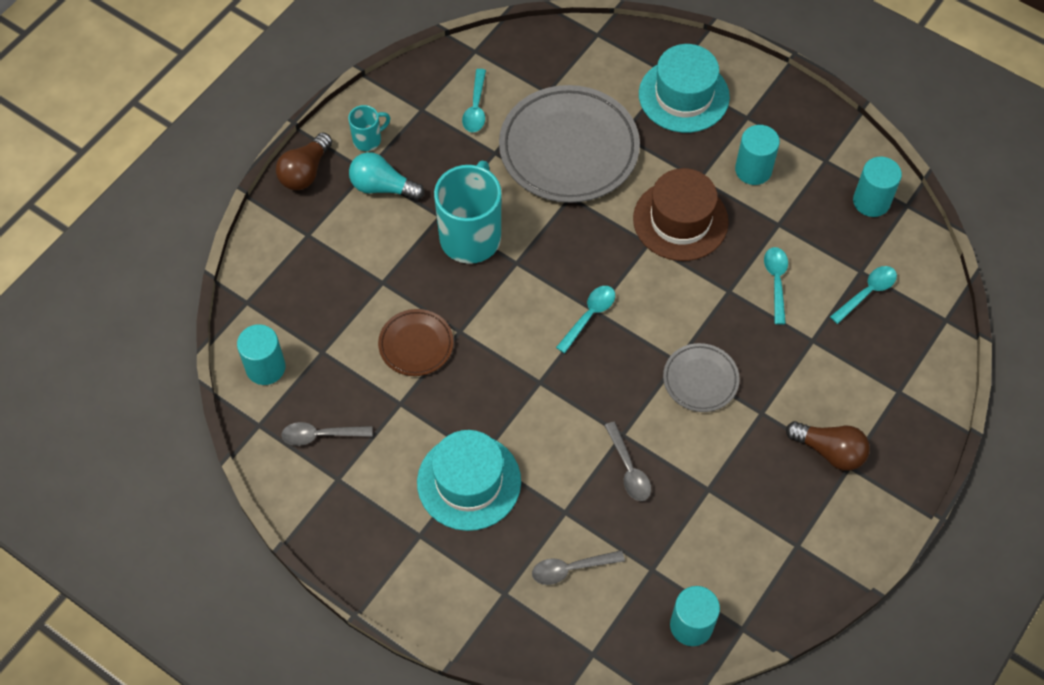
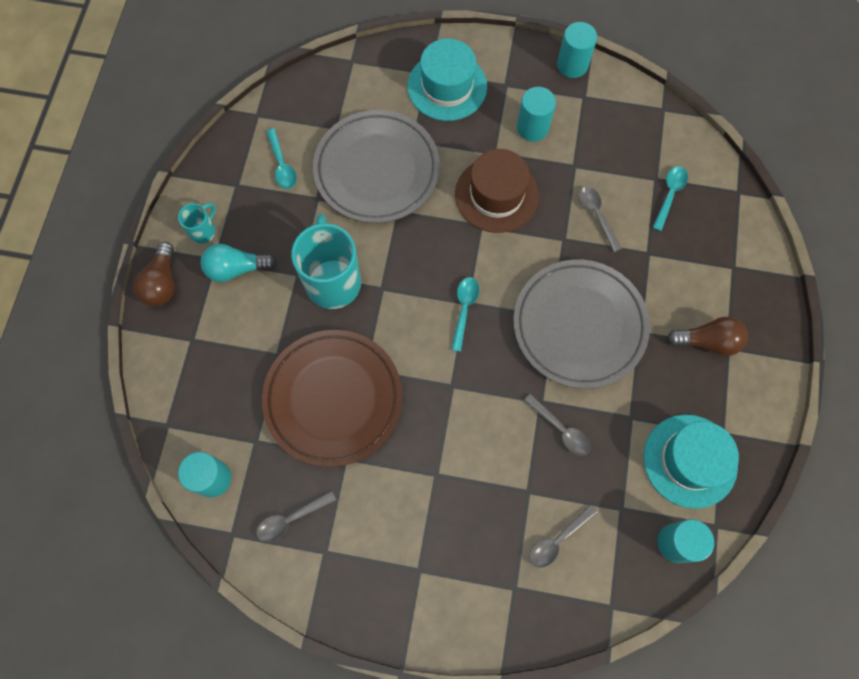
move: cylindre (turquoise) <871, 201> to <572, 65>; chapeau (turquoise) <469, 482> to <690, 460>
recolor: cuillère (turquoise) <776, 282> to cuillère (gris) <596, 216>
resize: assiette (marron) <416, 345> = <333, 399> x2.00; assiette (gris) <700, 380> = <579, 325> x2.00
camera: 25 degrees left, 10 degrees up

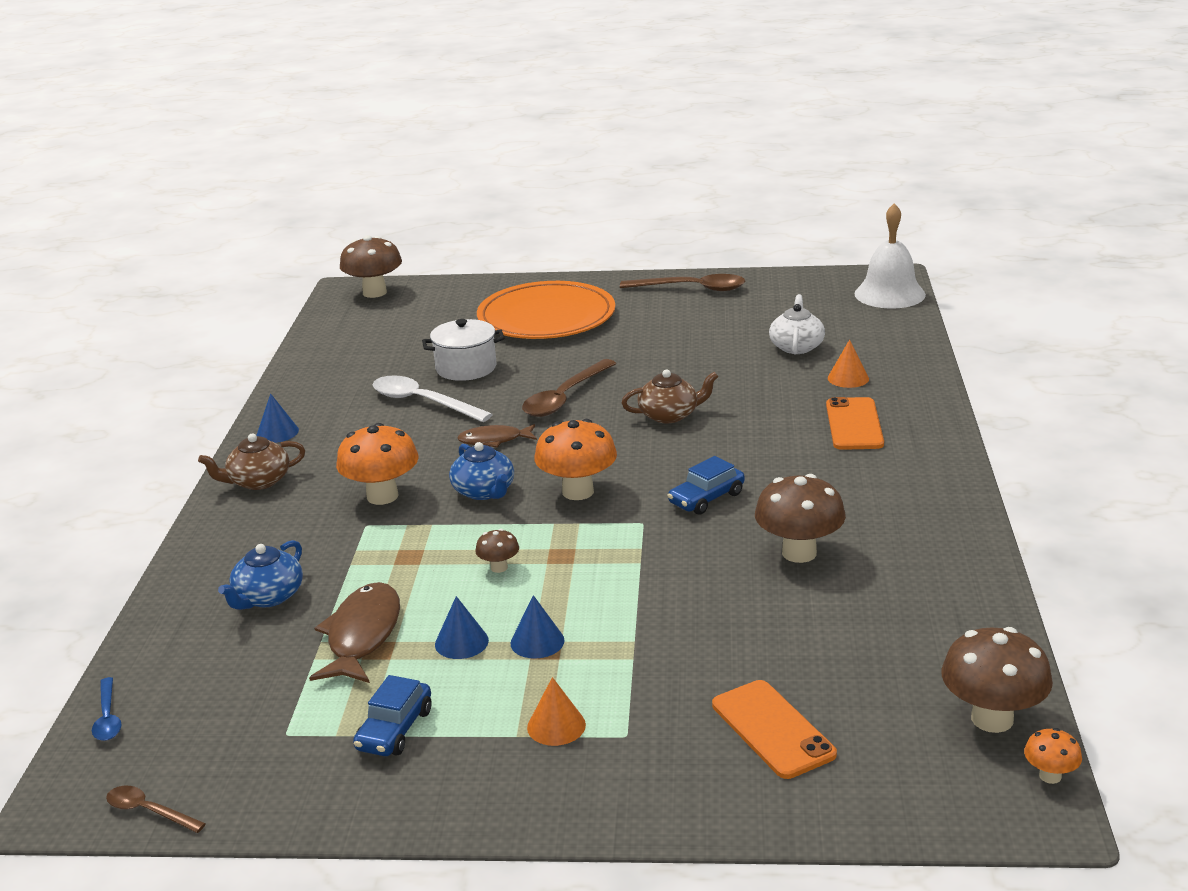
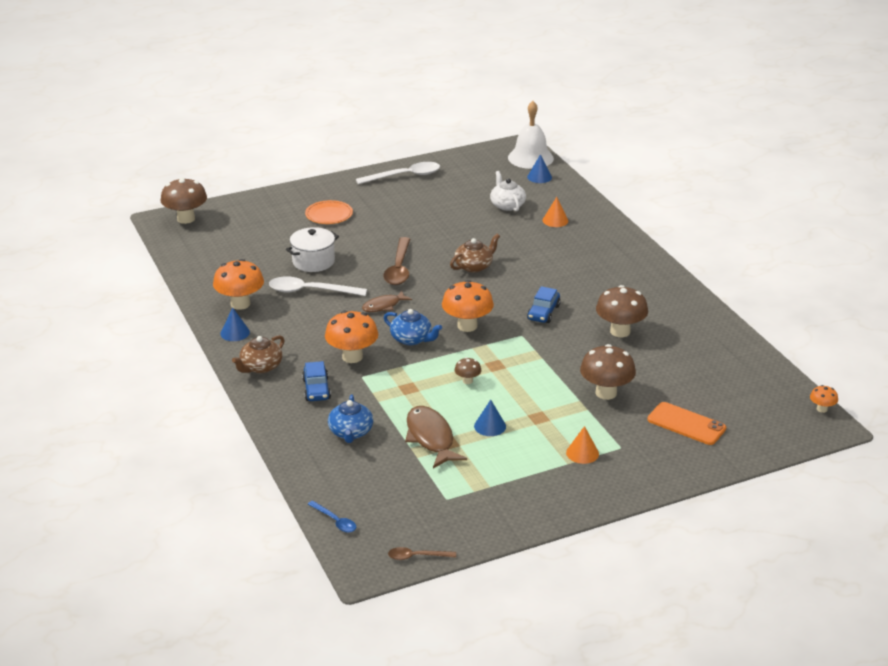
delete: téléphone (orange) <854, 424>
insert: champignon (orange) <240, 304>
move: cône (bleu) <537, 641> to <539, 177>; champignon (marron) <992, 719> to <606, 393>; voiture (bleu) <395, 730> to <316, 389>
recolor: cuillère (marron) <691, 289> to cuillère (blanc) <404, 176>
resize: assiette (orange) <546, 317> = <329, 214> x0.49
camera: 30 degrees left, 5 degrees up

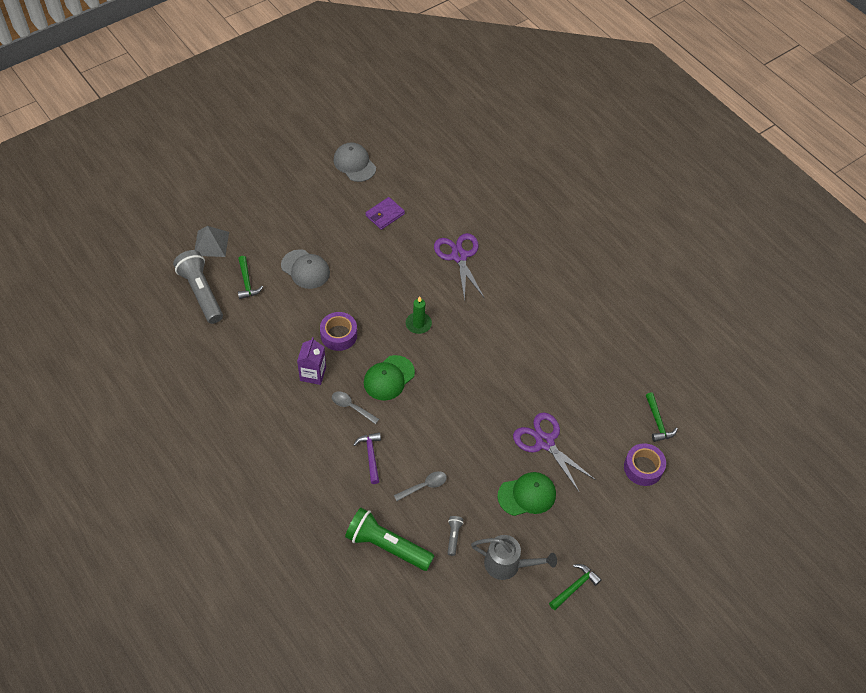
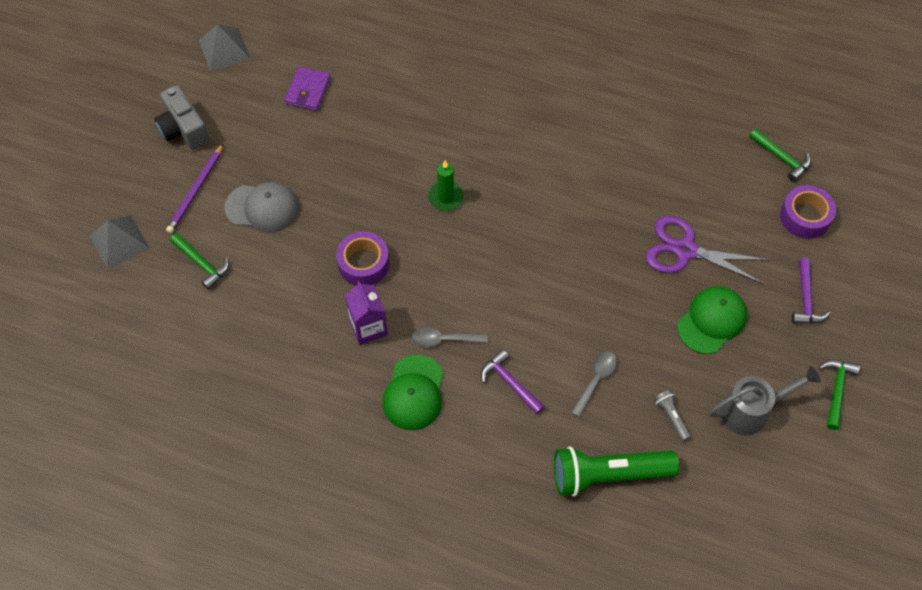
delete: ciseaux (violet) <459, 256>; lampe de poche (gris) <201, 292>
insert: appareil photo (gris) <183, 129>; crayon (violet) <196, 191>; marteau (violet) <806, 299>
move: casquette (vert) <389, 378> to <414, 393>
replace: casquette (gris) <354, 164> to pyramide (gris) <224, 49>
camera: 30 degrees left, 5 degrees up

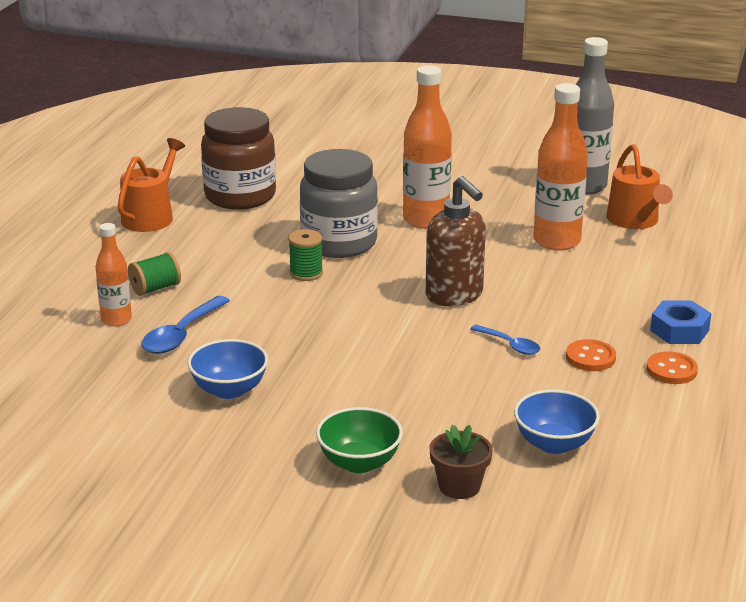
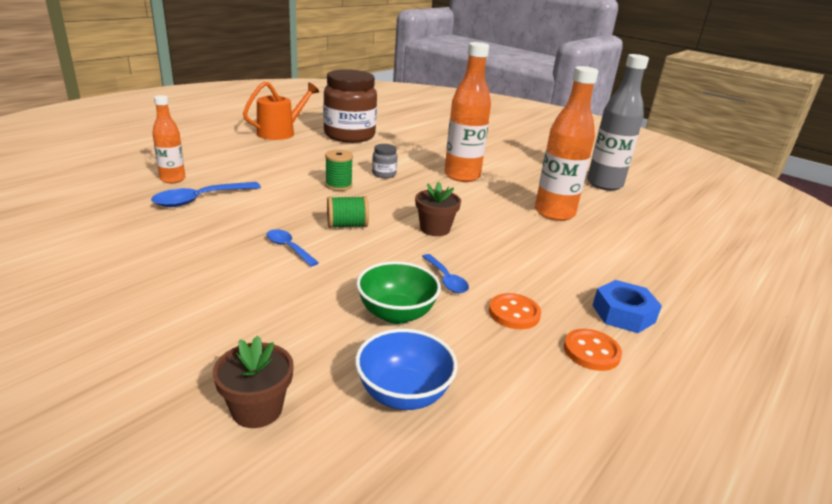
delete: arrosoir (orange) <635, 221>; bol (bleu) <229, 390>
insert: cuillère (bleu) <288, 248>
move: bobine (vert) <155, 288> to <347, 225>; bol (vert) <359, 463> to <396, 314>
replace: distributeur de savon (marron) <455, 296> to pot de fleurs (marron) <435, 229>
resize: bocal (gris) <339, 243> = <384, 174> x0.41
camera: 20 degrees right, 0 degrees up

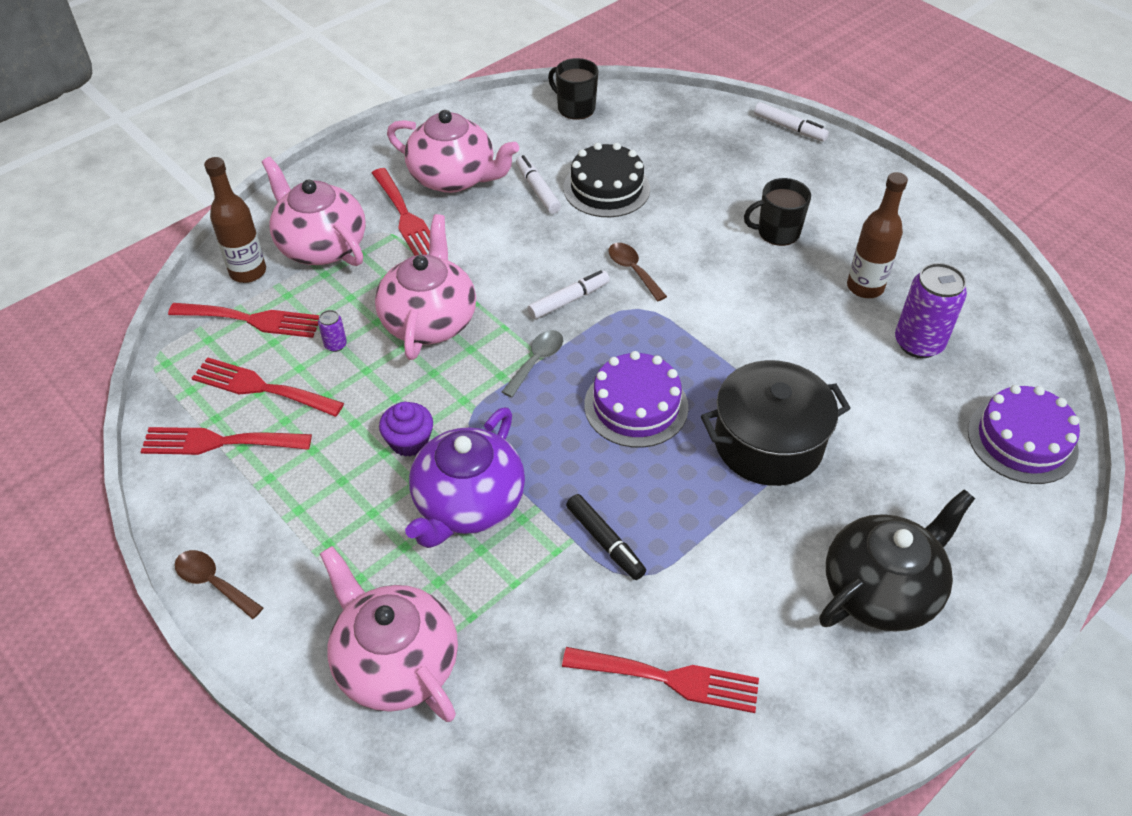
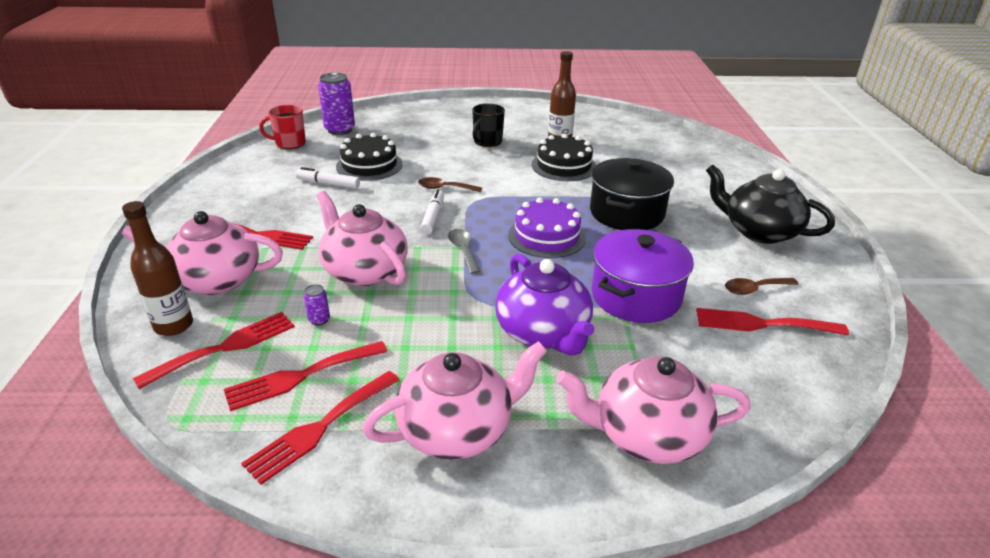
delete: feutre (blanc) <789, 128>; gâteau (violet) <1022, 440>; muffin (violet) <409, 441>
insert: gâteau (noir) <564, 166>
move: théière (rose) <454, 178> to <457, 430>; canette (violet) <918, 343> to <340, 130>; cuillère (marron) <213, 582> to <754, 289>
replace: feutre (noir) <605, 541> to marmite (violet) <635, 296>
recolor: tasse (noir) <575, 108> to tasse (rouge) <289, 143>
rotate: théière (noir) <882, 589> = <759, 231> 60 degrees counterclockwise; fourchette (rouge) <670, 679> = <762, 324> 135 degrees counterclockwise
camera: 50 degrees left, 15 degrees down

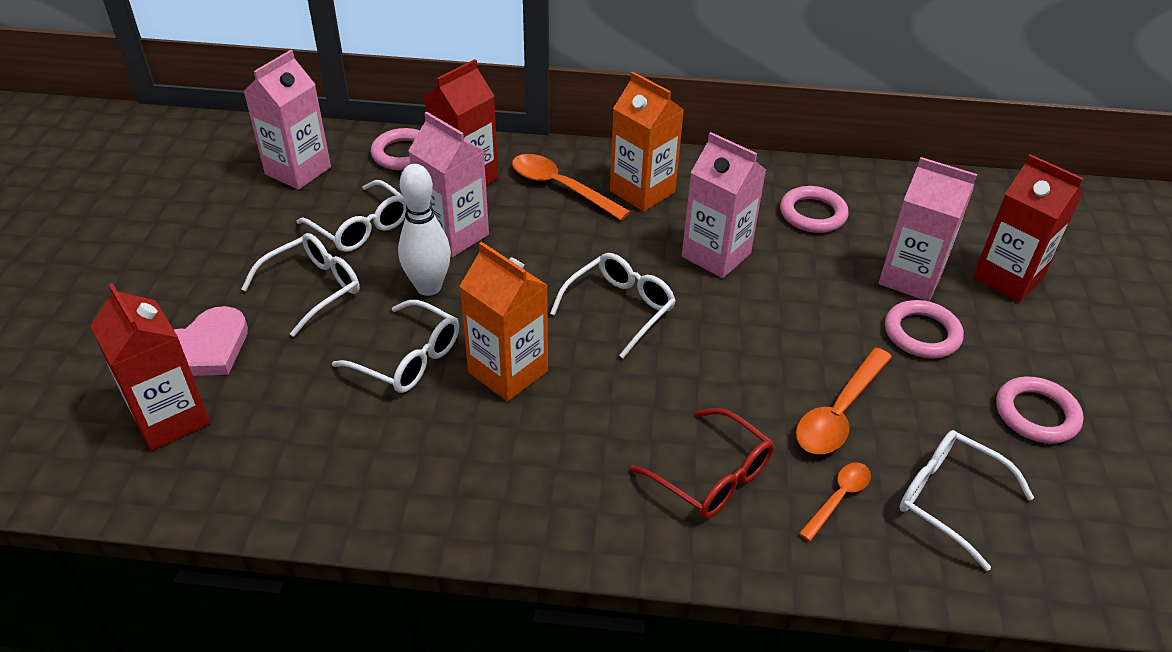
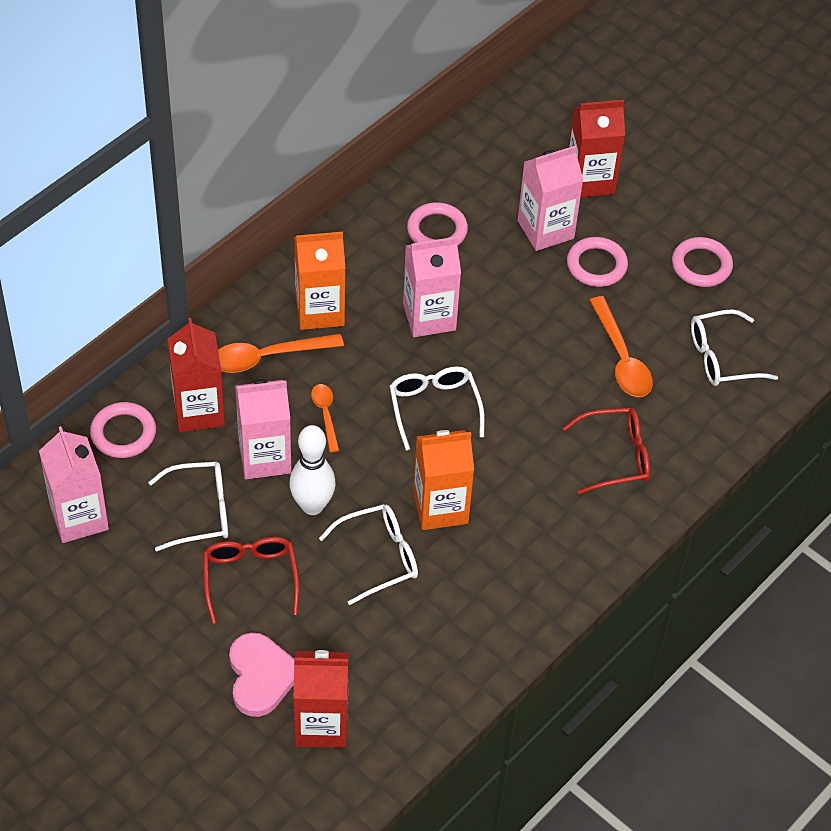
move: cuillère (orange) <838, 498> to <325, 415>
recolor: lunettes (blanc) <313, 288> to lunettes (rouge) <250, 577>
camera: 55 degrees left, 10 degrees up

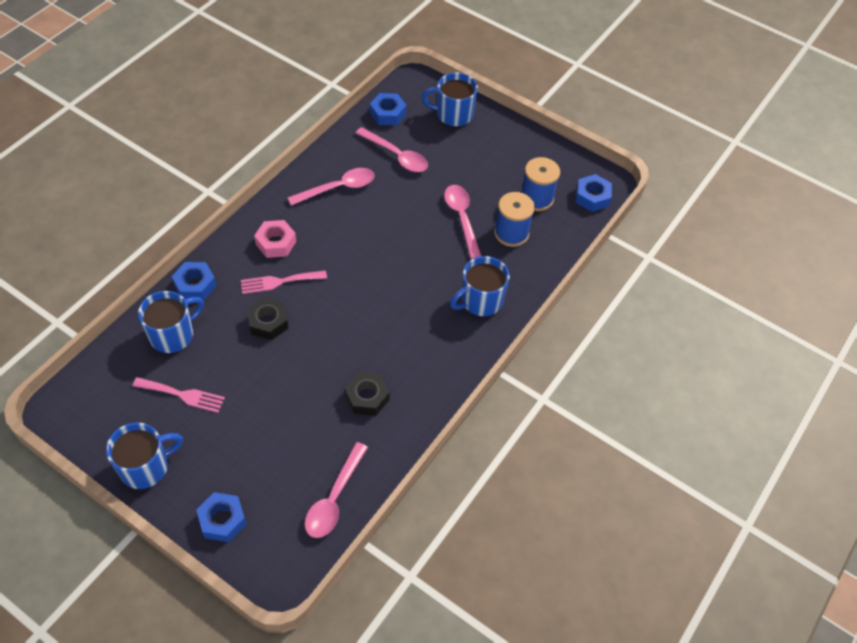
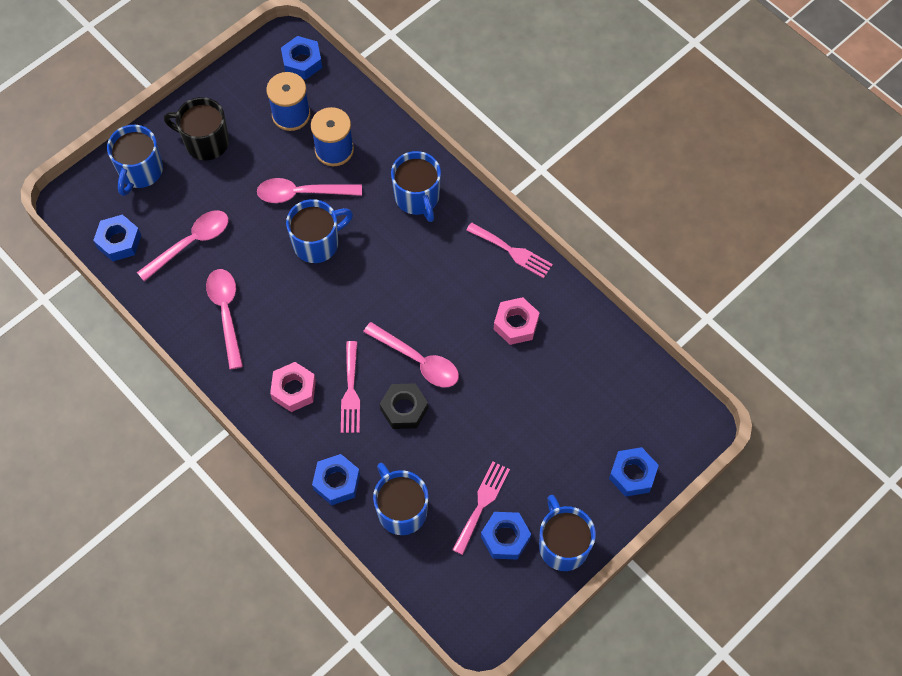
insert: tasse (noir) <205, 142>; tasse (bleu) <317, 243>; fourchette (rose) <512, 251>; écrou (bleu) <505, 537>
move: cuillère (rose) <334, 498> to <418, 360>
recolor: écrou (noir) <367, 397> to écrou (rose) <516, 324>
camera: 75 degrees left, 10 degrees up

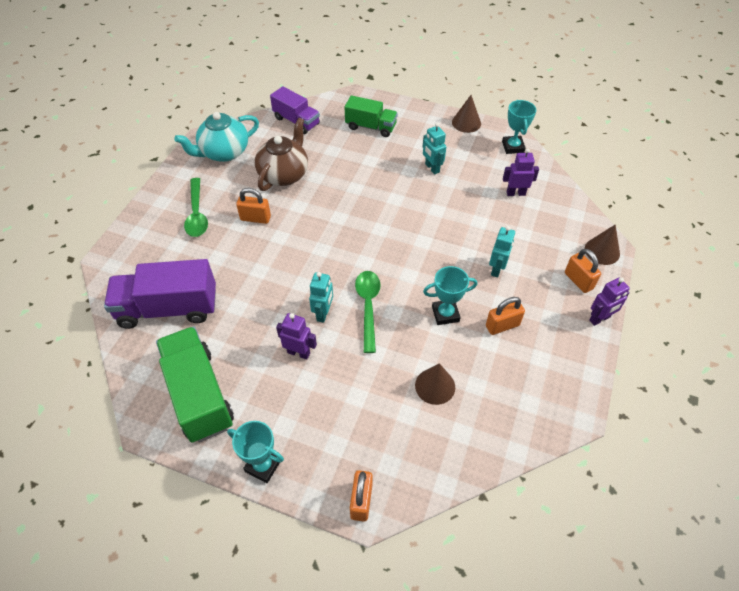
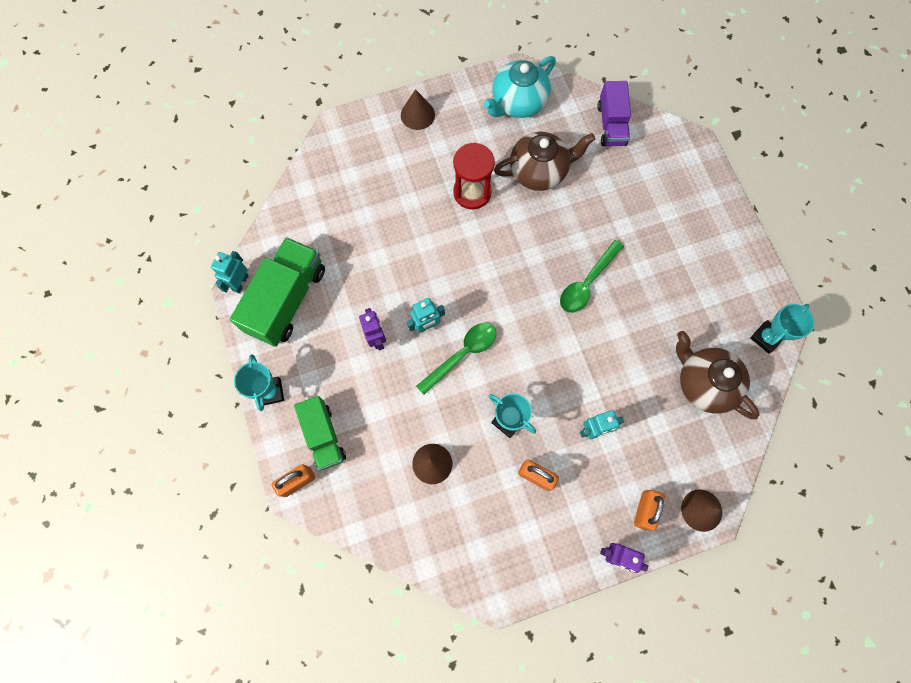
delete: camion (violet) <168, 308>
move: camion (vert) <371, 127> to <323, 436>; cône (marron) <466, 123> to <417, 114>; robot (turquoise) <432, 168> to <240, 283>; cuillère (vert) <197, 214> to <586, 283>
replace: robot (violet) <515, 193> to théière (marron) <704, 383>; cadenas (orange) <255, 218> to sablier (rouge) <472, 192>
rotate: théière (turquoise) <223, 152> = <518, 103> 60 degrees counterclockwise
camera: 50 degrees right, 20 degrees up

